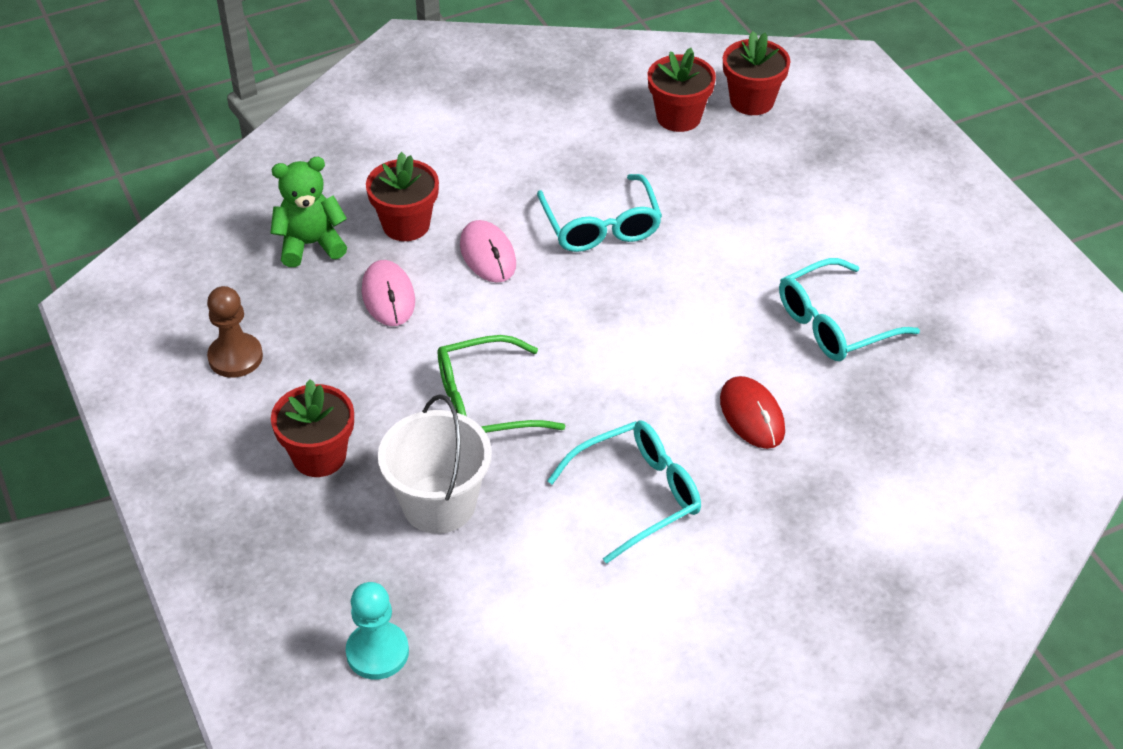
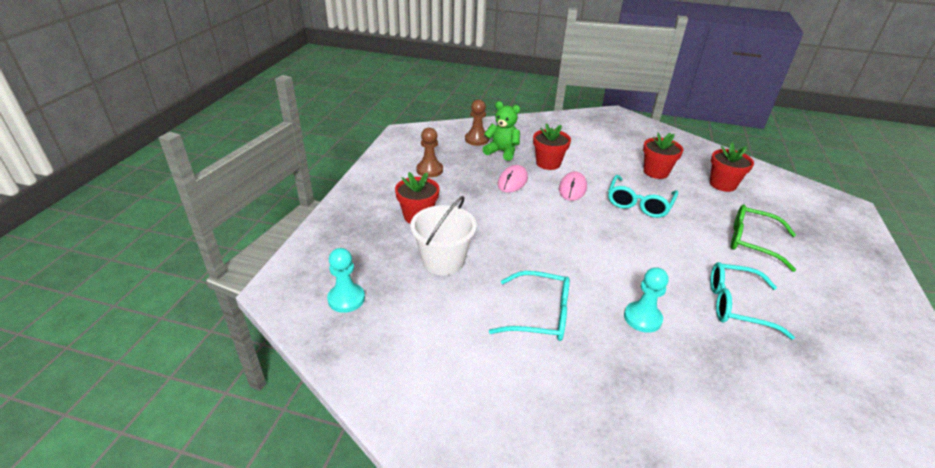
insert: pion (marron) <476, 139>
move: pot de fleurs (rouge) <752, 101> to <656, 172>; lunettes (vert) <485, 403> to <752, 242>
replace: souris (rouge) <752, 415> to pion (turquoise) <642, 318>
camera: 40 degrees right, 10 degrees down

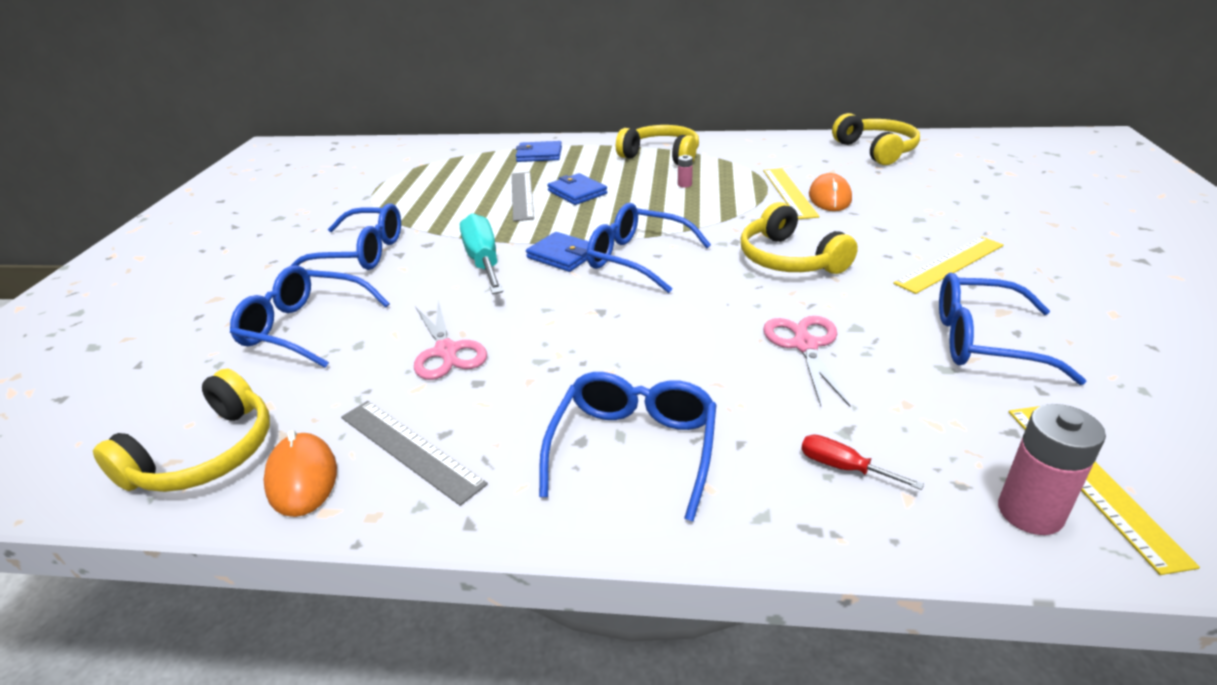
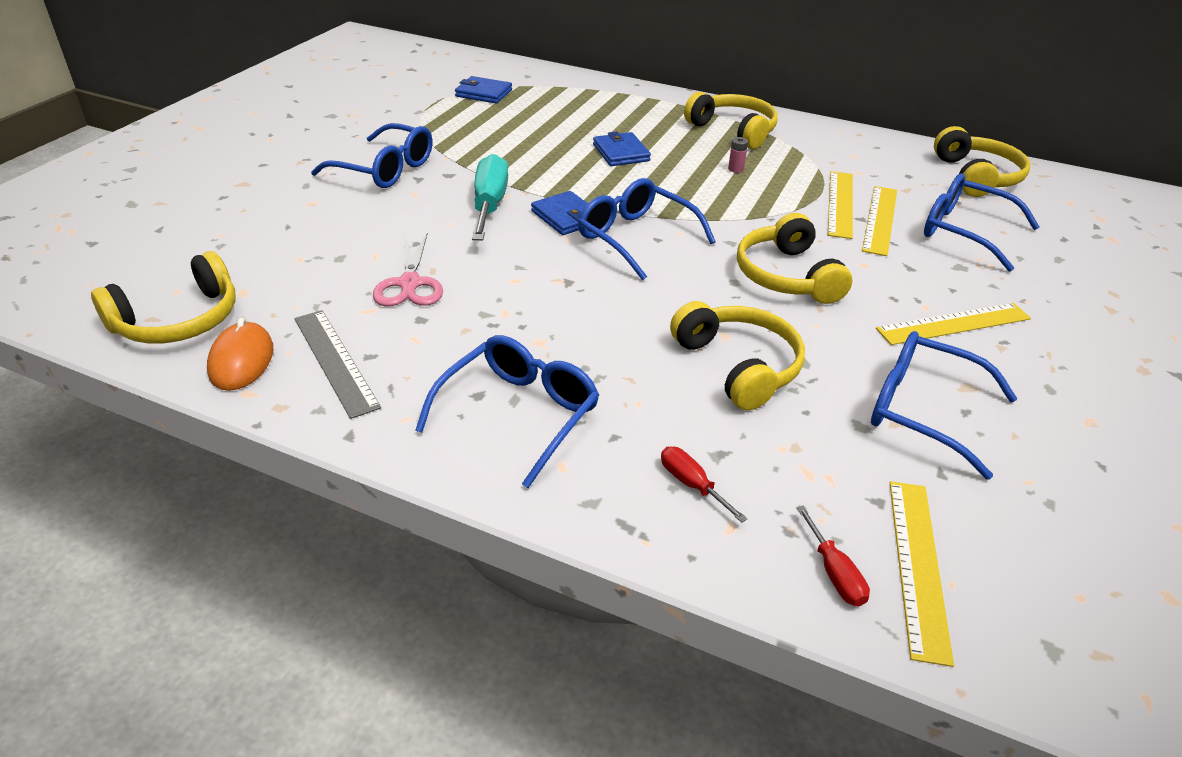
delete: règle (gris) <522, 195>
move: portefeuille (bleu) <539, 154> to <484, 93>; lunettes (bleu) <306, 328> to <965, 232>
replace: souris (orange) <829, 197> to règle (jaune) <880, 219>; ciseaux (rose) <805, 345> to casque audio (jaune) <738, 366>; pile (rose) <1030, 512> to tournevis (rouge) <834, 573>
camera: 15 degrees right, 5 degrees up

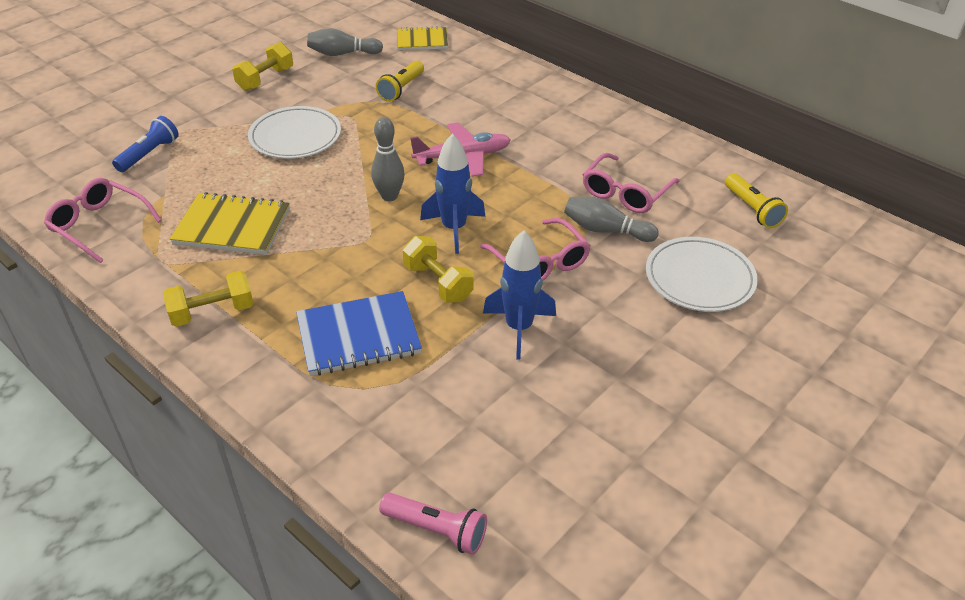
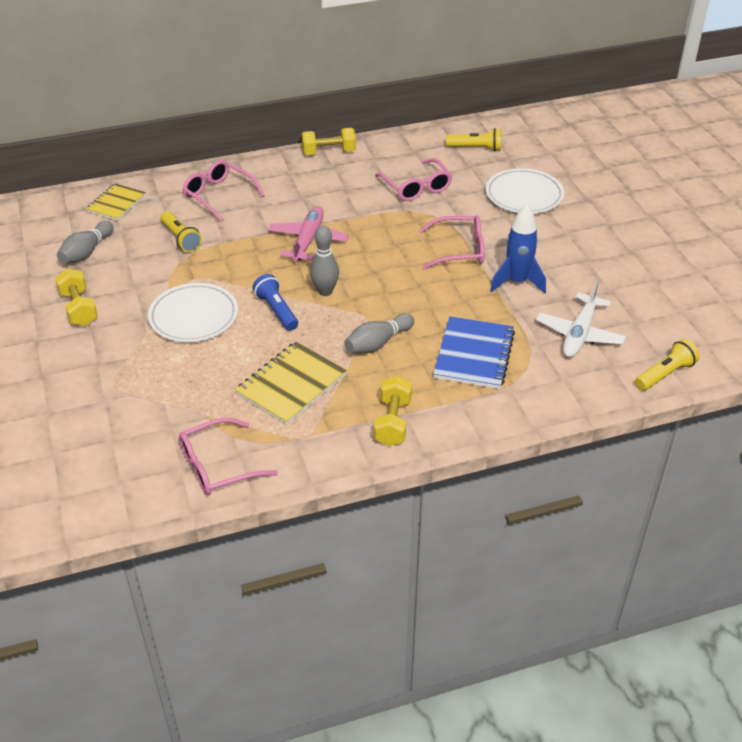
delete: fusée (bleu) <454, 229>
insert: lunettes (rose) <218, 195>; avion (blanc) <579, 334>
move: lampe de poche (bleu) <149, 154> to <277, 310>; quille (gris) <606, 230> to <377, 343>; haltère (jaune) <438, 283> to <329, 152>
recolor: lampe de poche (rose) <436, 530> to lampe de poche (jaune) <665, 374>
camera: 60 degrees left, 0 degrees up

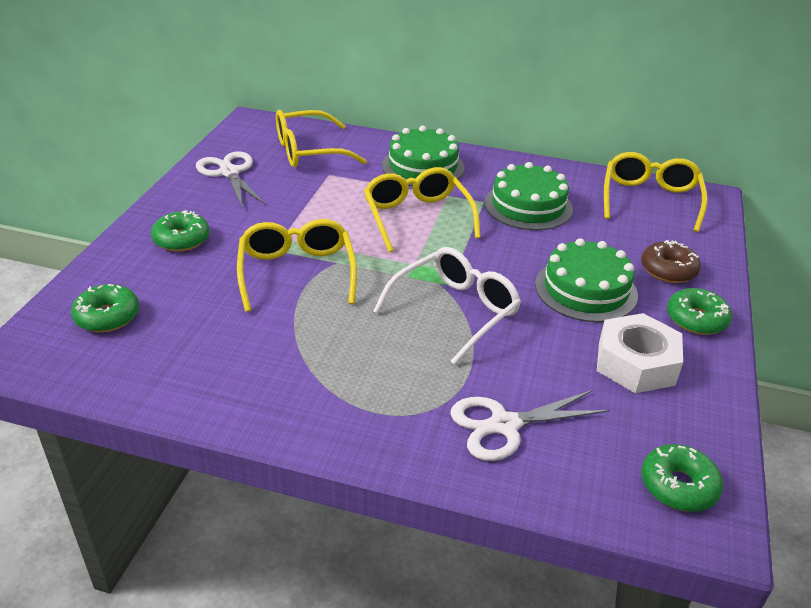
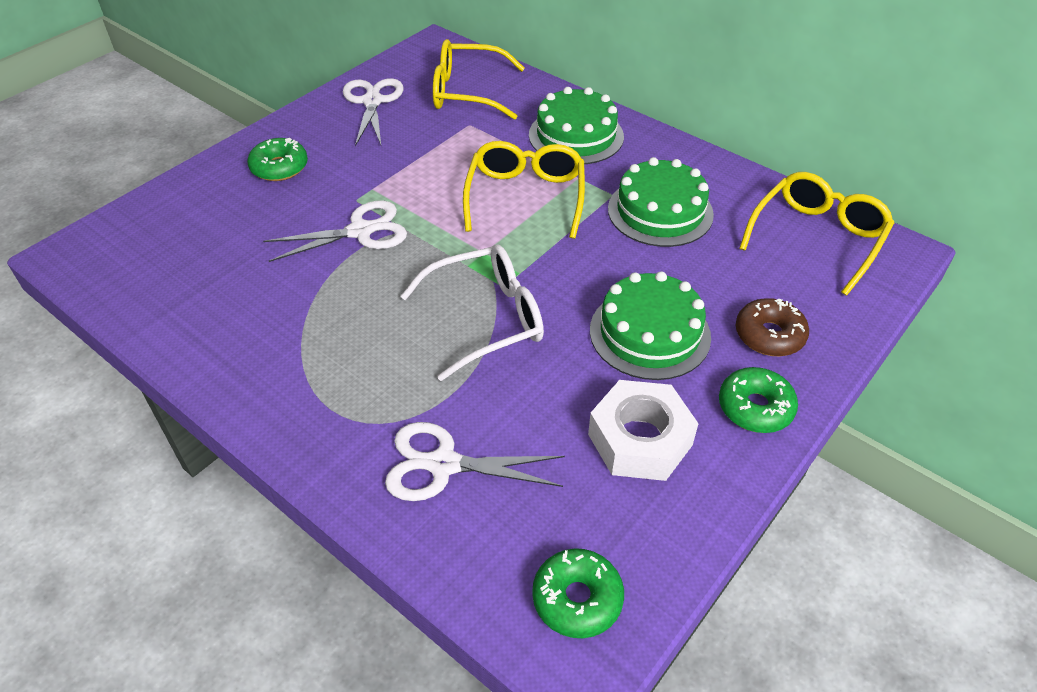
delete: beignet (vert) <107, 316>
replace: lunettes (jaune) <297, 272> to ciseaux (blanc) <360, 231>
camera: 25 degrees right, 10 degrees up

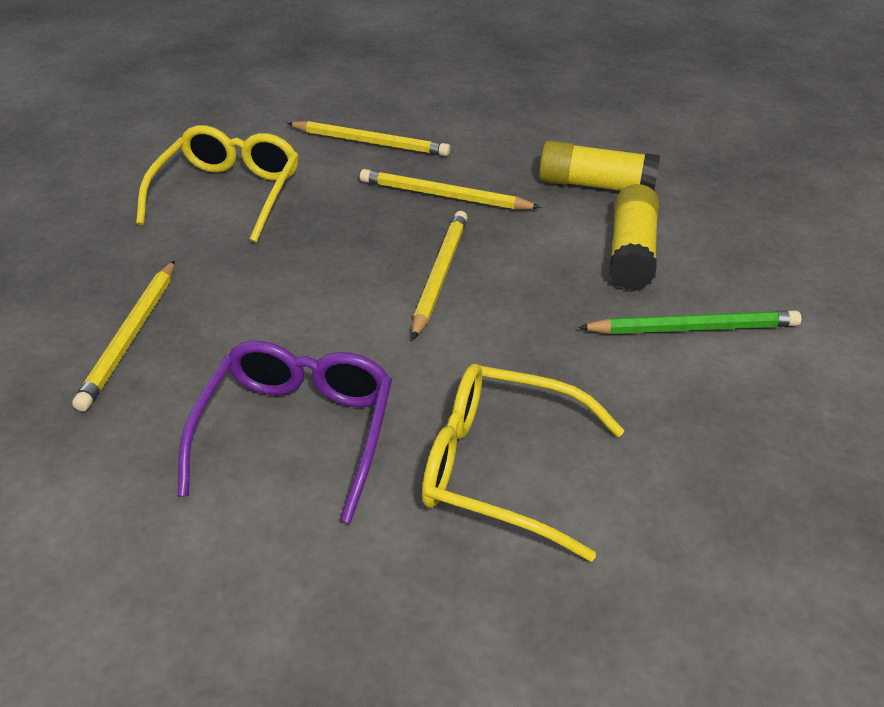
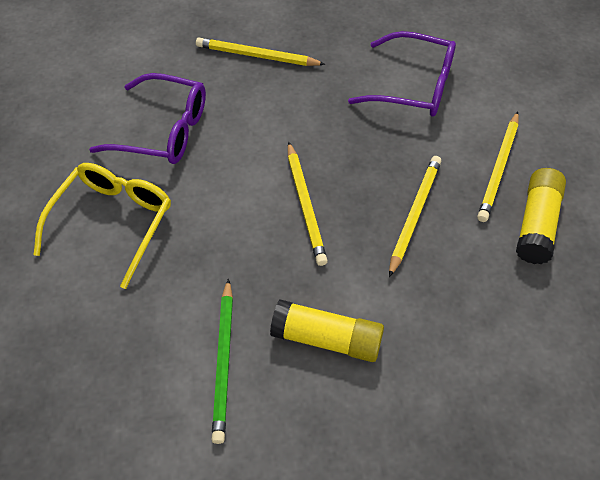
move: bâton de colle (jaune) <596, 185> to <536, 224>
recolor: lunettes (jaune) <228, 194> to lunettes (violet) <413, 86>
rotate: crayon (jaune) <440, 275> = <305, 205> 60 degrees clockwise
camera: 95 degrees right, 15 degrees up

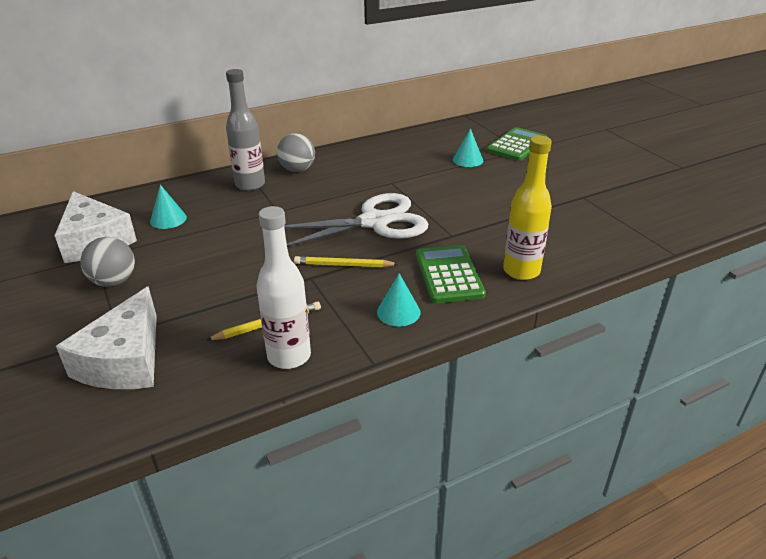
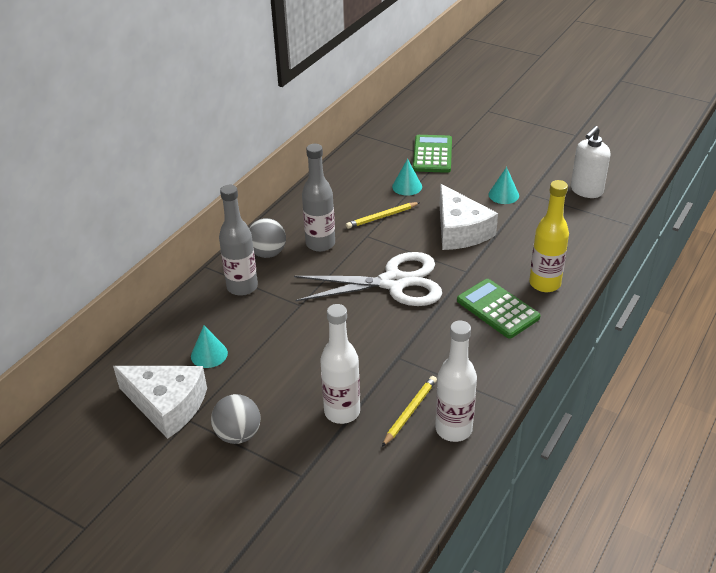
insert: distributeur de savon (blanc) <586, 190>; bouteille (gris) <320, 244>; bouteille (blanc) <342, 412>
move: crayon (jaune) <343, 265> to <381, 217>; cône (turquoise) <398, 312> to <503, 195>; fromage (blanc) <125, 360> to <460, 230>
rotate: ciseaux (blanc) <375, 222> = <394, 283> 45 degrees clockwise
camera: 30 degrees left, 5 degrees up

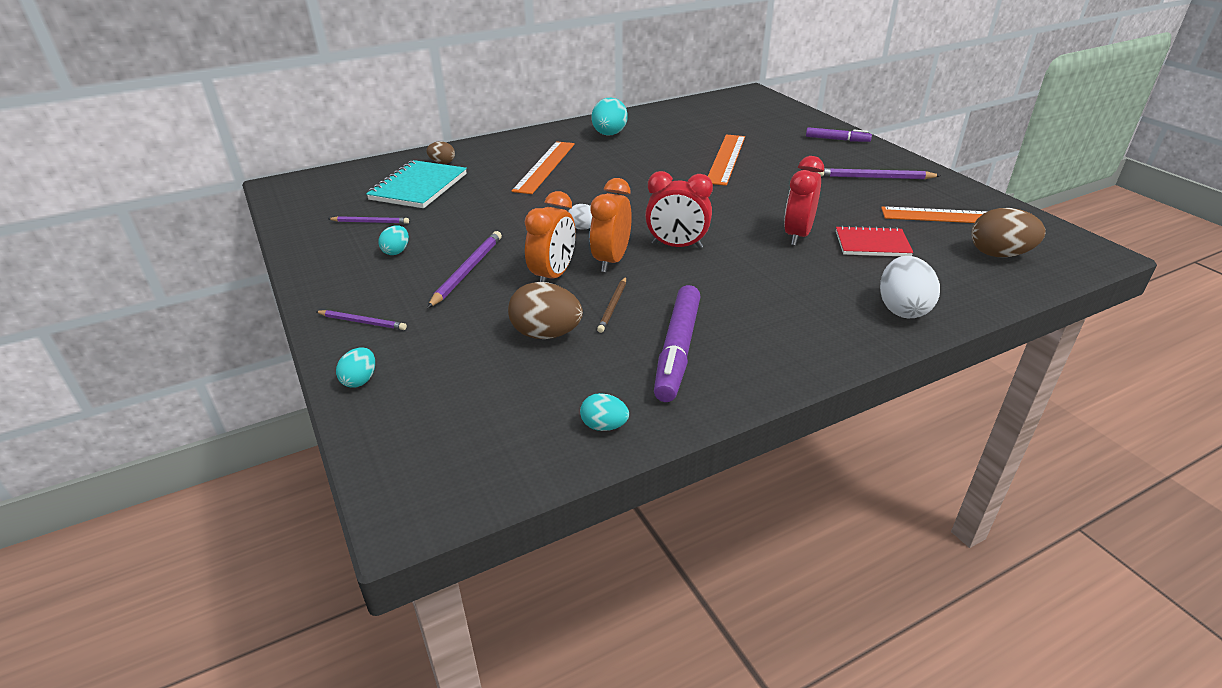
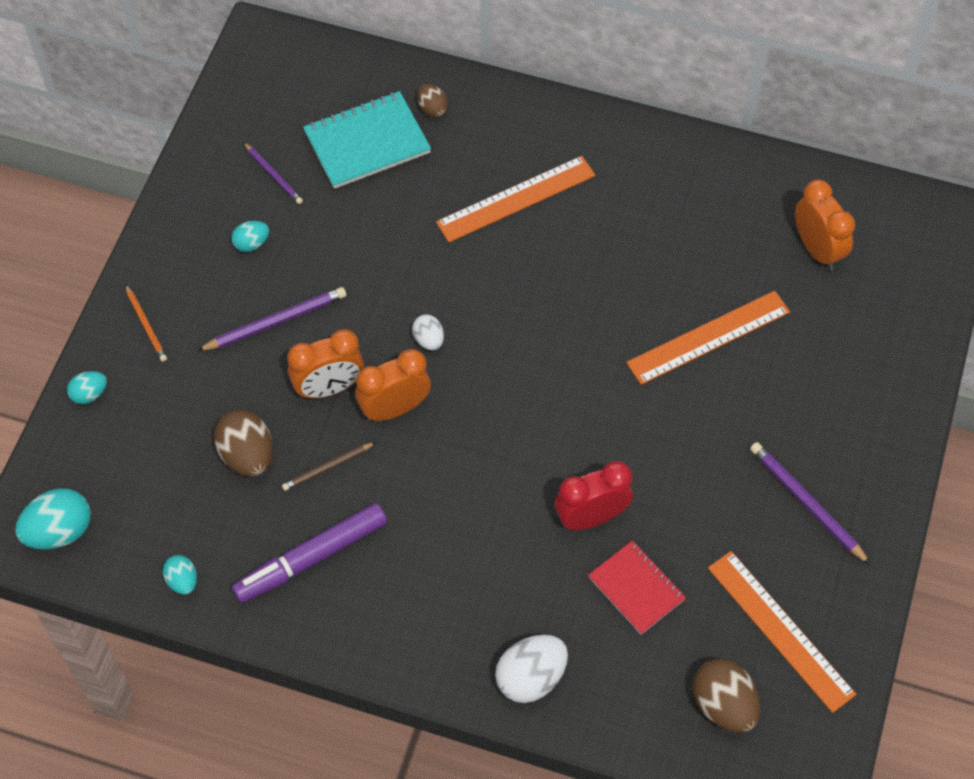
delete: feutre (violet) <837, 139>; réveil (rouge) <677, 246>
insert: réveil (orange) <817, 249>
move: œuf (turquoise) <609, 134> to <59, 531>
recolor: crayon (violet) <362, 322> to crayon (orange) <146, 325>
camera: 45 degrees right, 25 degrees up

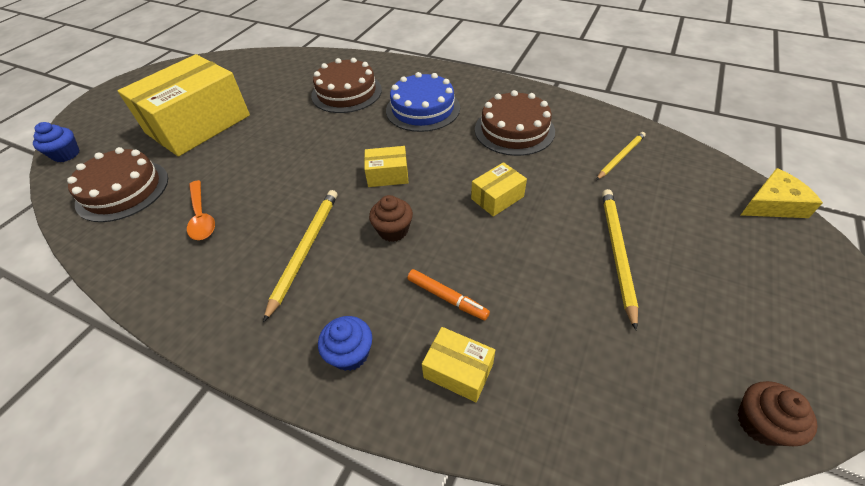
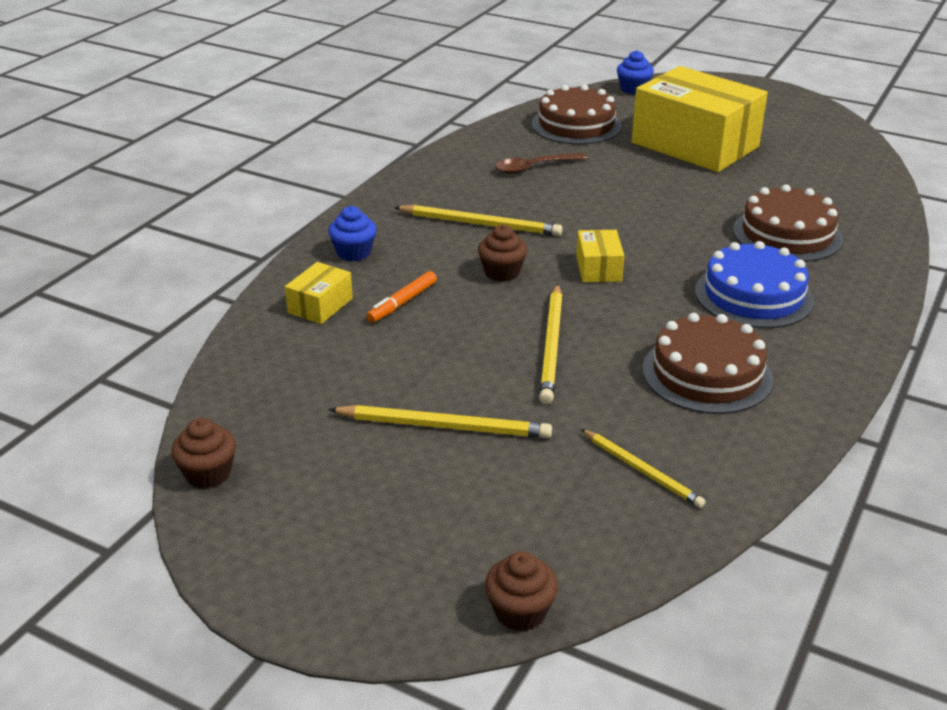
replace: boîte (jaune) <497, 198> to crayon (jaune) <552, 345>; fromage (jaune) <772, 204> to muffin (marron) <520, 612>
recolor: cuillère (orange) <201, 217> to cuillère (marron) <534, 167>
camera: 90 degrees right, 15 degrees down

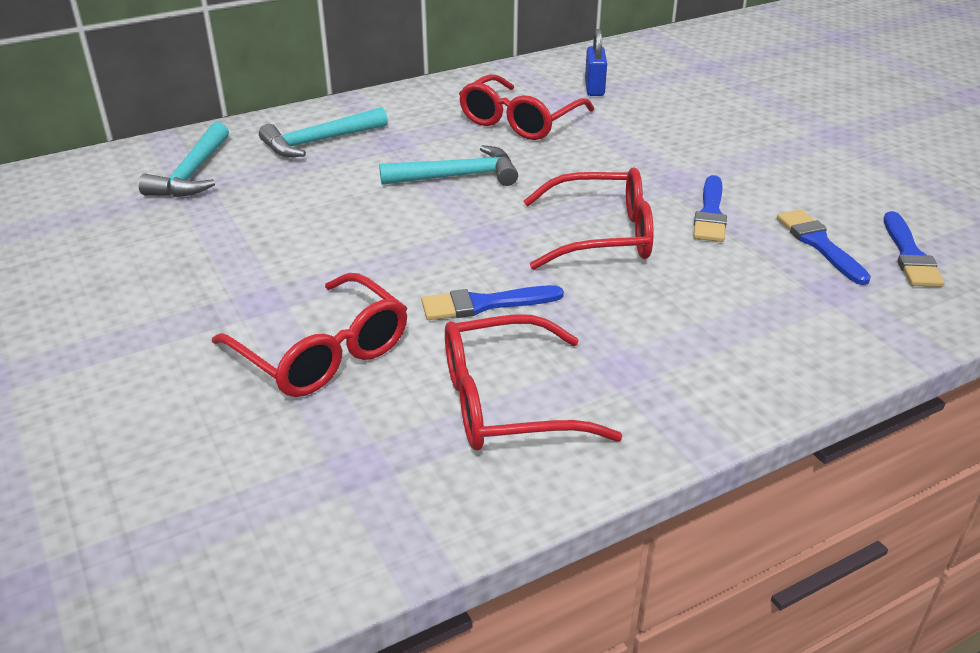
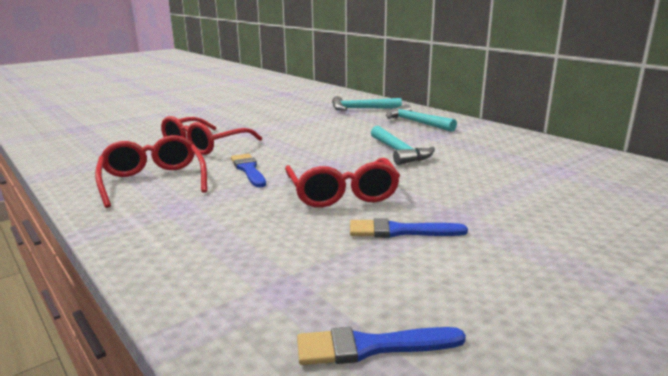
delete: cadenas (bleu) <594, 88>; lunettes (rouge) <519, 121>; pinceau (bleu) <819, 244>
camera: 80 degrees right, 15 degrees down

